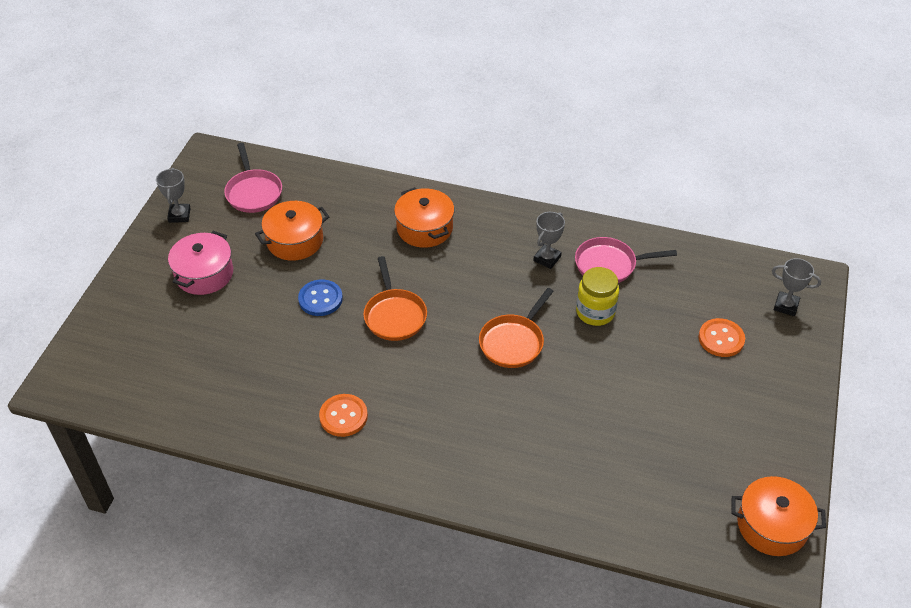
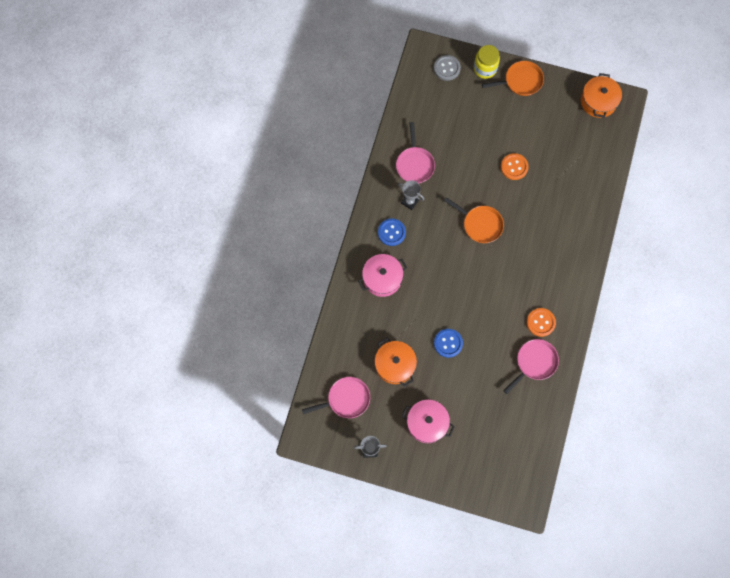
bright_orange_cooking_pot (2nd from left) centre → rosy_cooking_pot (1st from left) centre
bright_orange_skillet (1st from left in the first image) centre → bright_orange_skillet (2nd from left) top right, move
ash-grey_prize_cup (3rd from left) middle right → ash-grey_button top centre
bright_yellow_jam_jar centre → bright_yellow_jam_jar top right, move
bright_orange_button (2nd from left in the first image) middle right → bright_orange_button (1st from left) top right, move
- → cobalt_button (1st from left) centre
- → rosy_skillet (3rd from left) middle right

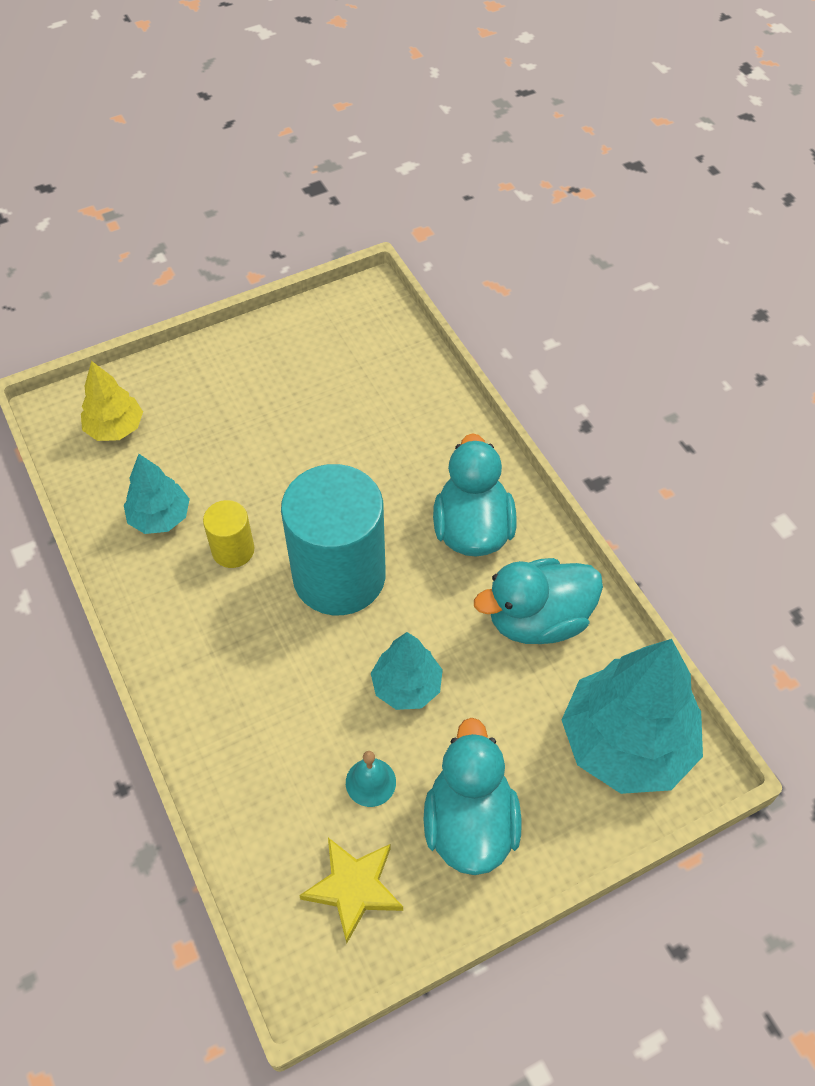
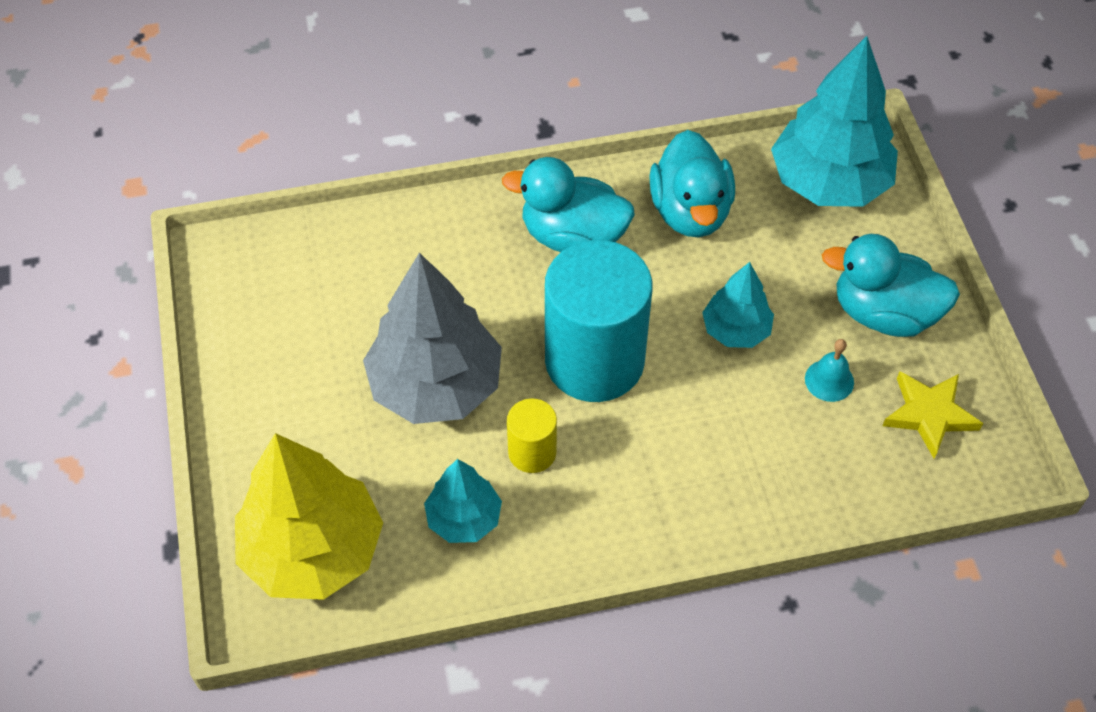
bright_yellow_tree middle left → bright_yellow_tree bottom left, x1.88
- → ash-grey_tree centre

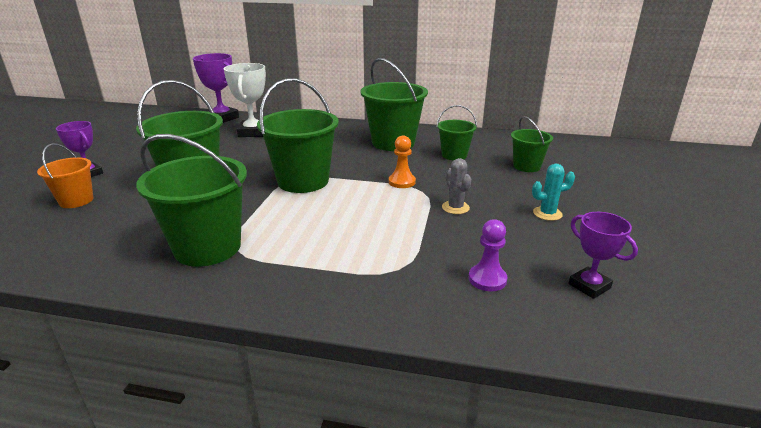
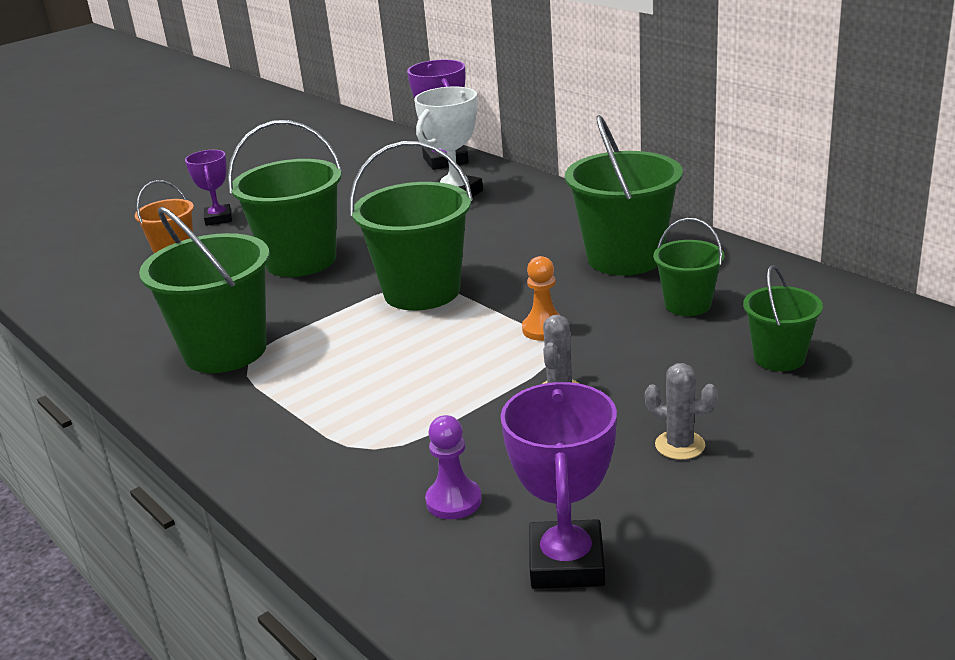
turquoise_prickly_plant middle right → ash-grey_prickly_plant (2nd from left) middle right
violet_prize_cup (3rd from left) middle right → violet_prize_cup (3rd from left) bottom centre, x1.55

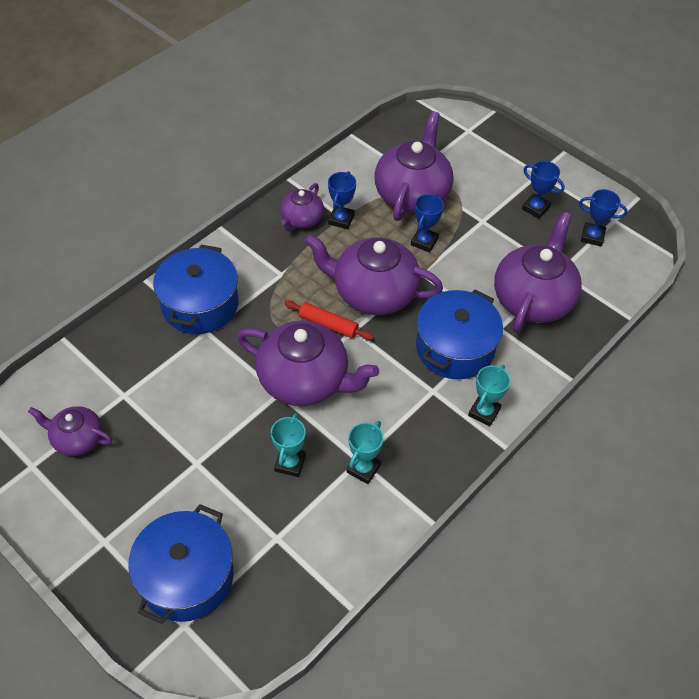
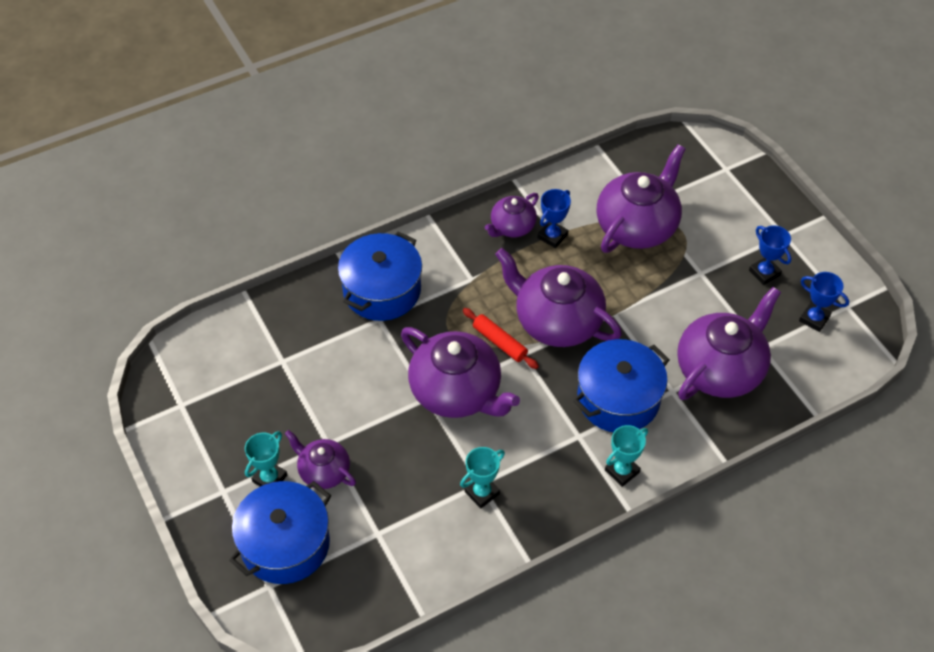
cobalt_prize_cup (2nd from left) top centre → -
violet_china_teapot (1st from left) middle left → violet_china_teapot (1st from left) bottom centre, move
turquoise_prize_cup (1st from left) centre → turquoise_prize_cup (1st from left) bottom left, move

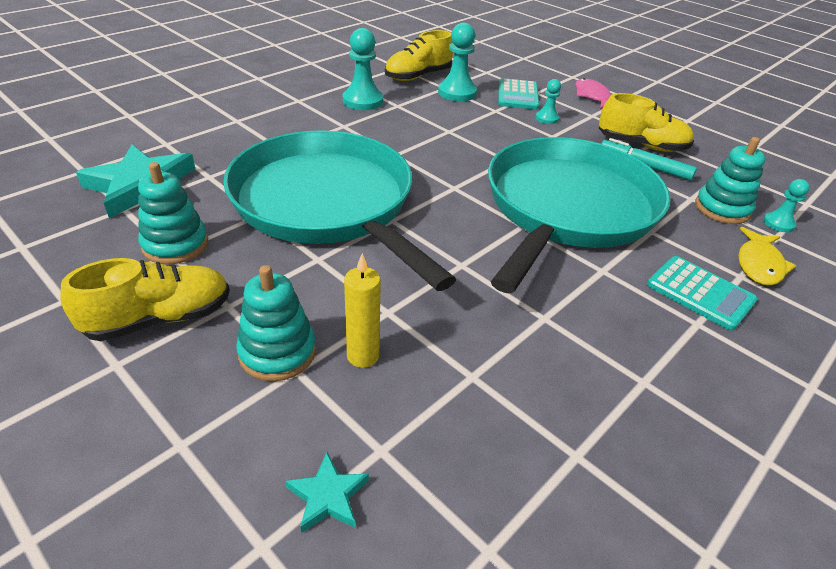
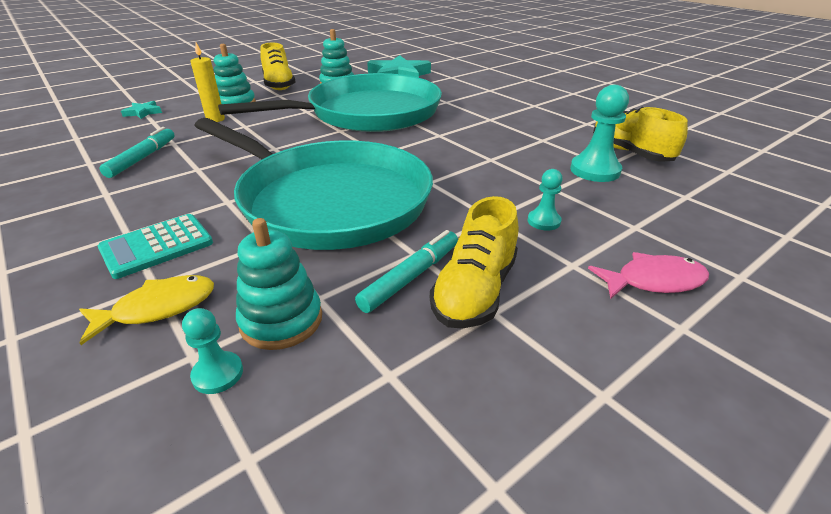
turquoise_game_pawn (1st from left) top centre → -
turquoise_adding_machine (1st from left) top centre → -
bright_yellow_fish middle right → bright_yellow_fish middle left, 120 degrees clockwise
- → turquoise_felt_pen (1st from left) top left

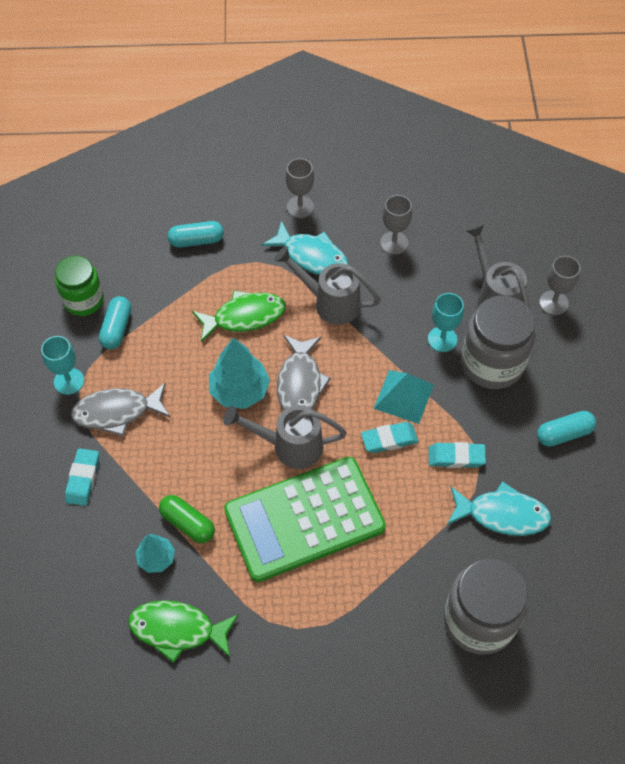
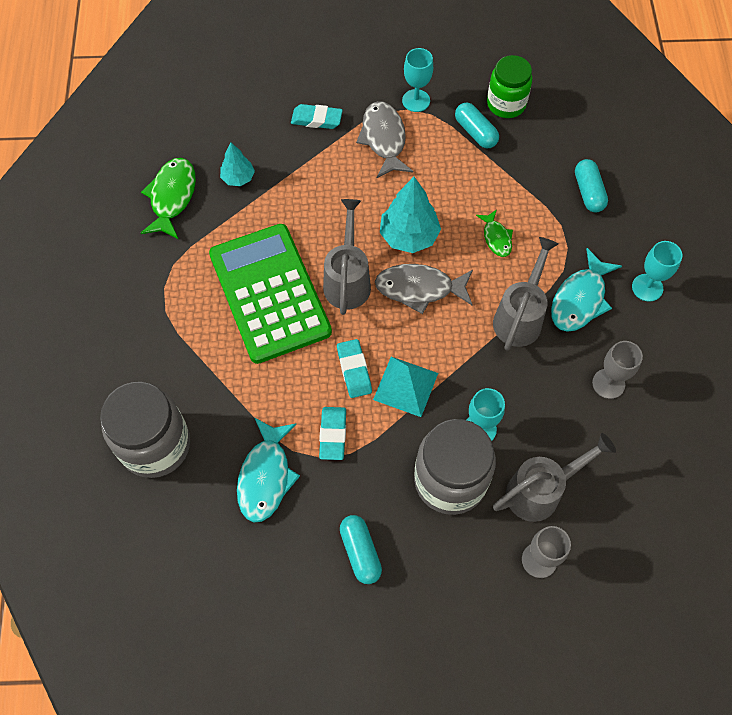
ash-grey_chalice (1st from left) top centre → turquoise_chalice (3rd from left) middle right
emerald_fish (2nd from left) centre → emerald_fish (2nd from left) top right, x0.58
turquoise_capsule (1st from left in the first image) middle left → turquoise_capsule (2nd from left) top centre, 45 degrees clockwise
emerald_capsule bottom left → -

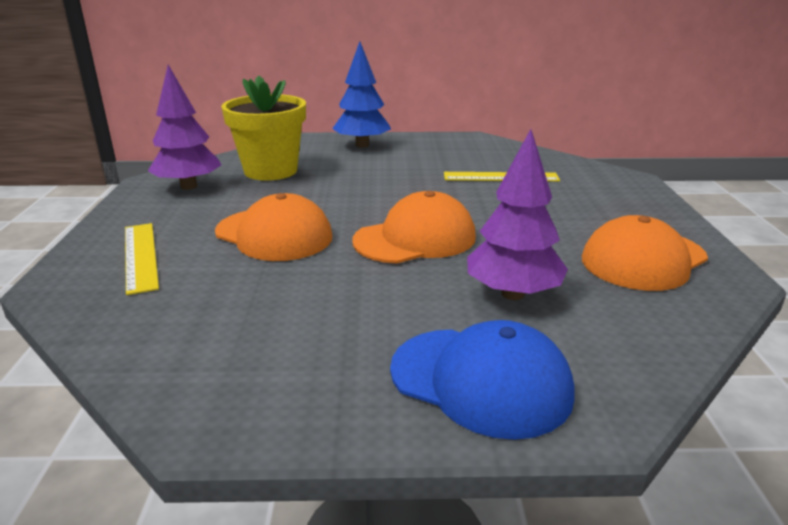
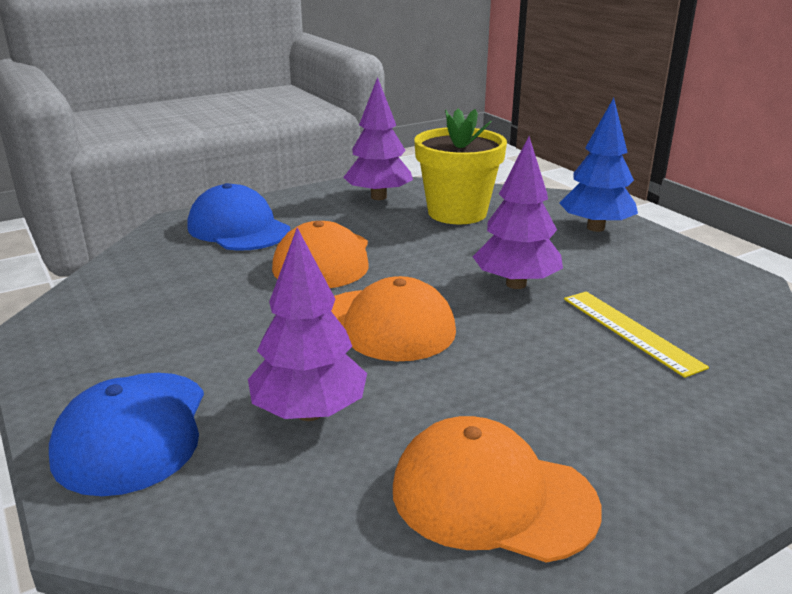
bright_yellow_straightedge (1st from left) middle left → cobalt_cap (2nd from left) middle left
- → violet_tree (3rd from left) centre

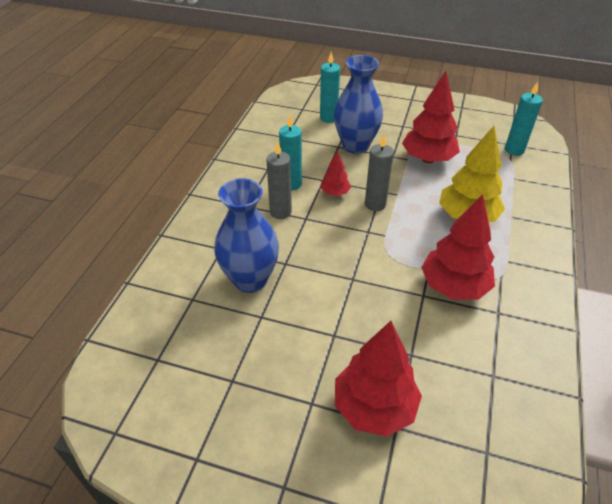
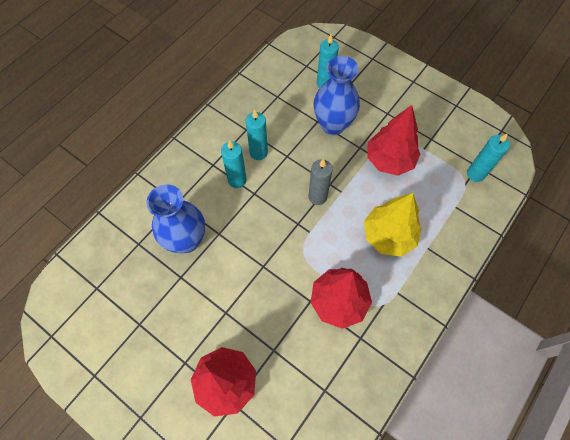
ash-grey_pillar_candle (1st from left) centre → turquoise_pillar_candle (1st from left) centre
scarlet_tree (1st from left) centre → -

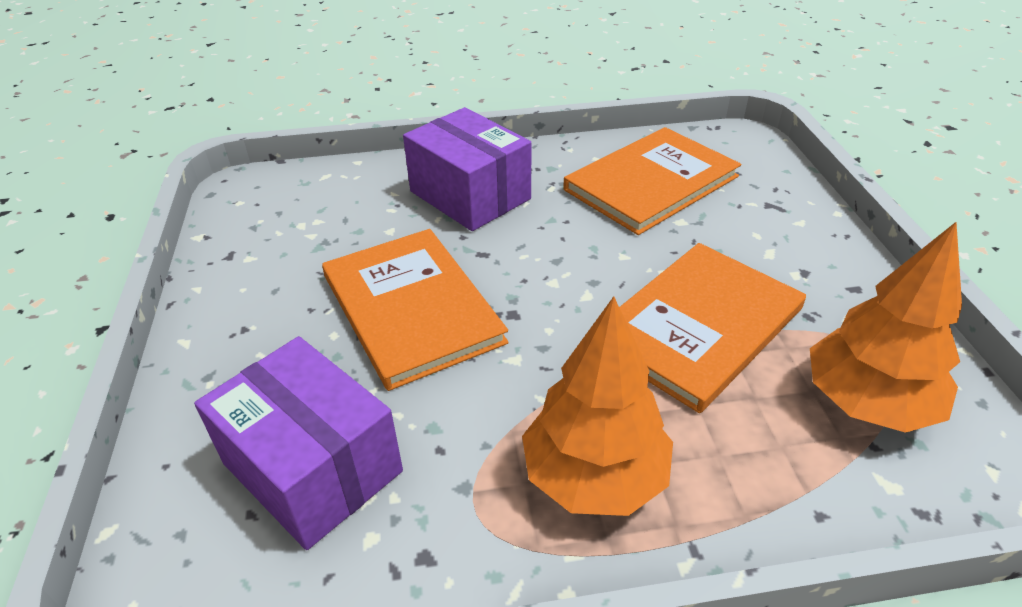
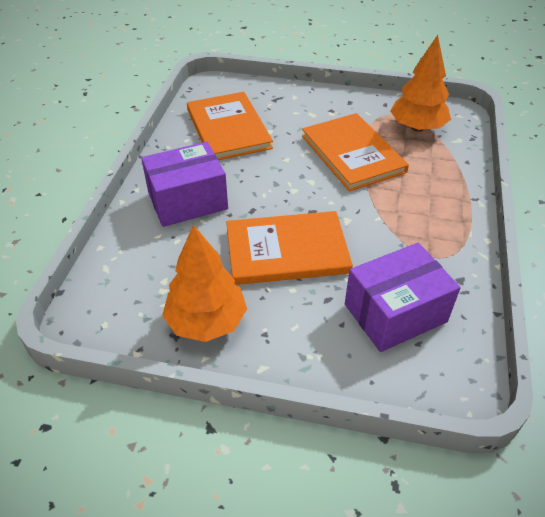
bright_orange_tree (1st from left) bottom centre → bright_orange_tree (1st from left) centre, move

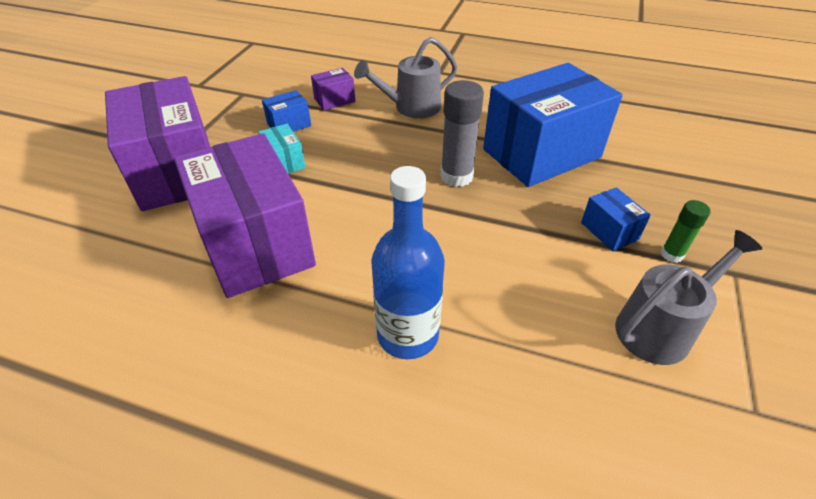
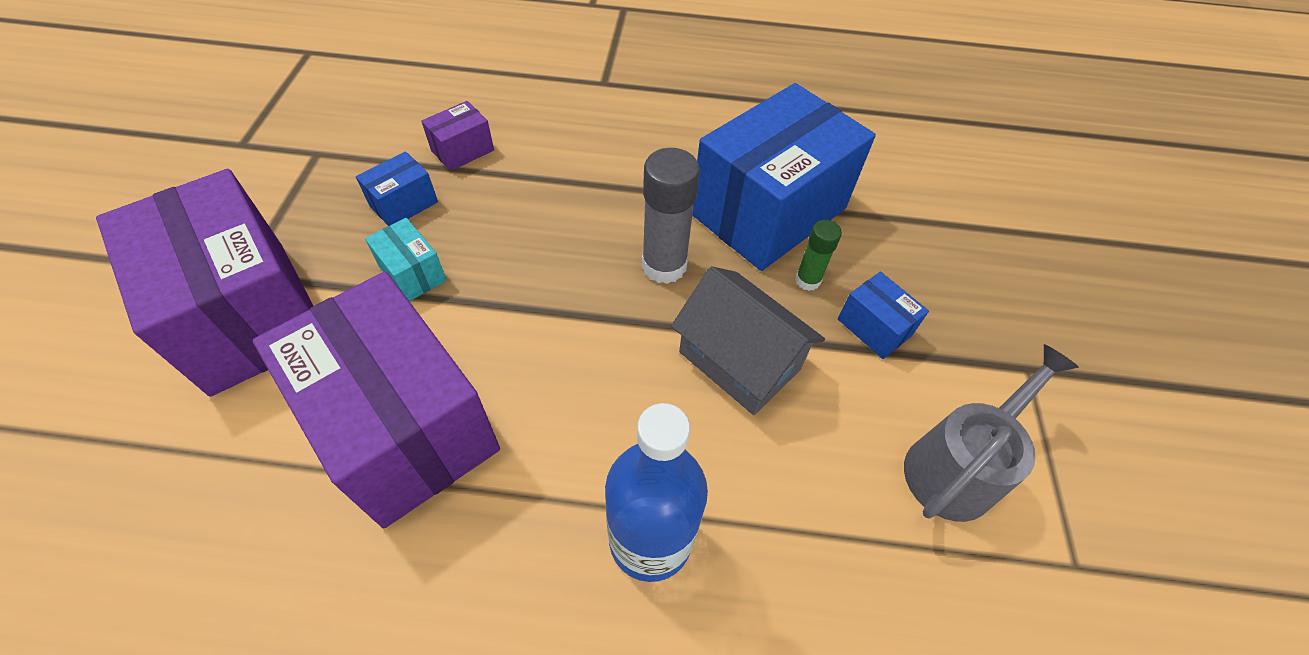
ash-grey_watering_pot (1st from left) top centre → -
emerald_glue middle right → emerald_glue centre, move
- → ash-grey_cottage centre

